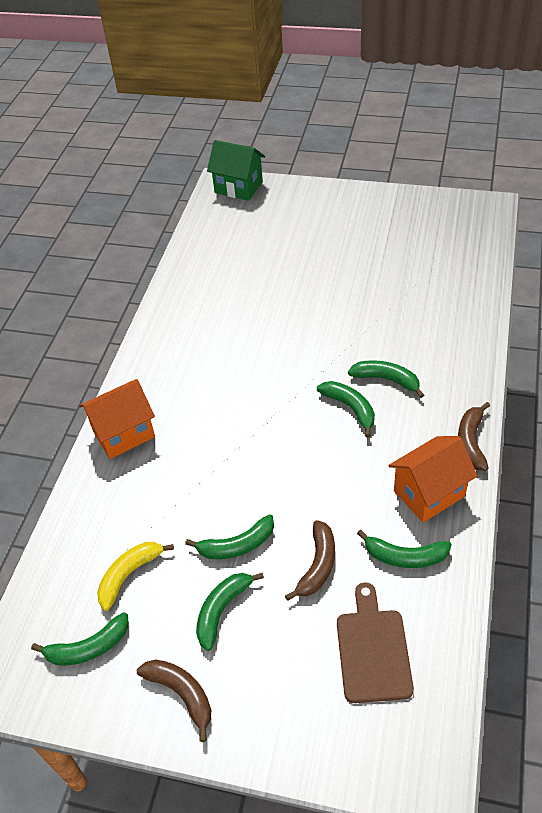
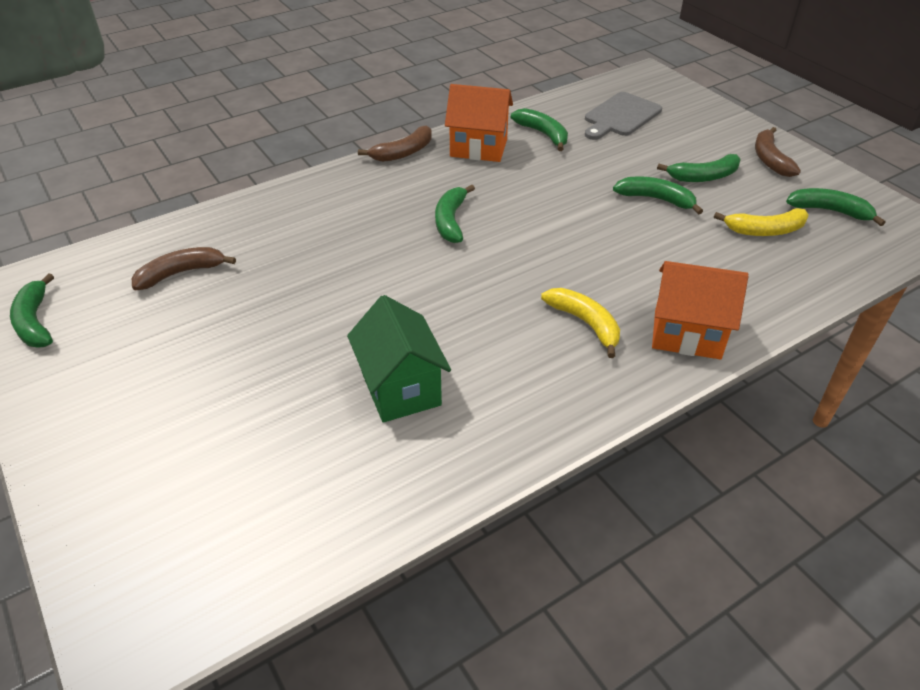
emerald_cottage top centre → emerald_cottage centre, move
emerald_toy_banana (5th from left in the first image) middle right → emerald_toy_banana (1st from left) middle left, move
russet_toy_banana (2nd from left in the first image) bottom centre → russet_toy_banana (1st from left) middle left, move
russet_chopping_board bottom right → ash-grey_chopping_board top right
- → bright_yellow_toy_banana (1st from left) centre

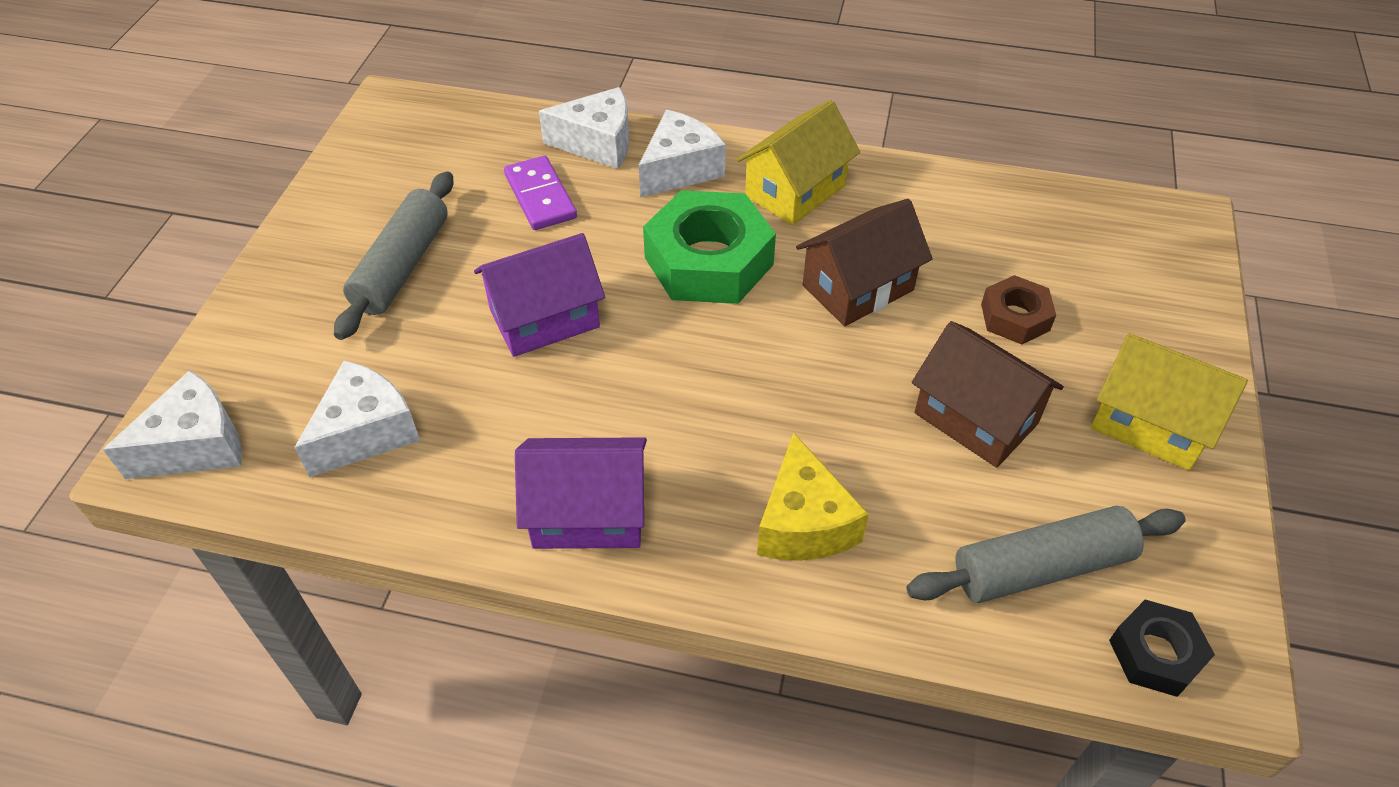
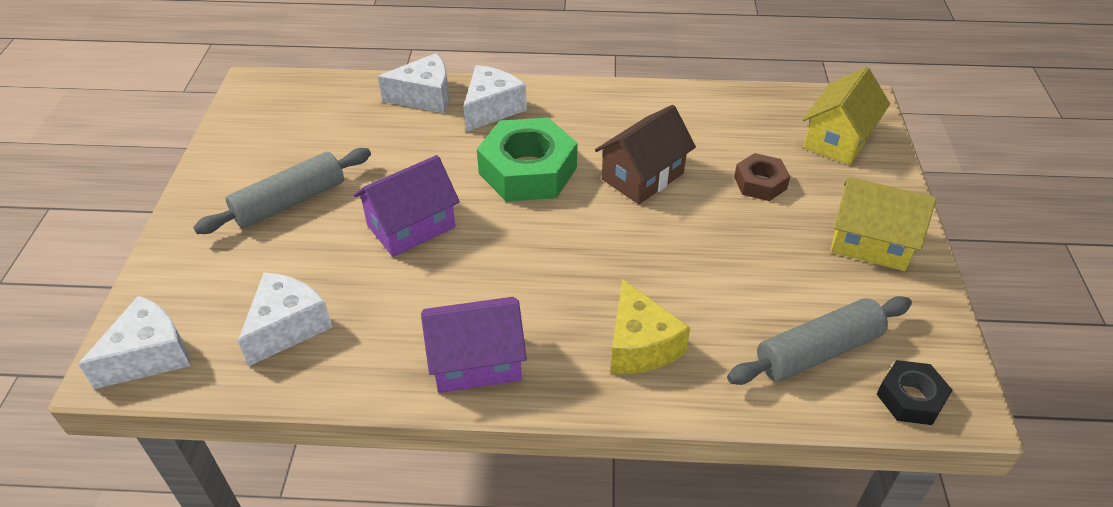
bright_yellow_cottage (1st from left) top centre → bright_yellow_cottage (1st from left) top right, move
violet_domino_piece top centre → -
ash-grey_pastry_roller (1st from left) top left → ash-grey_pastry_roller (1st from left) middle left, 45 degrees clockwise
russet_cottage (2nd from left) middle right → -

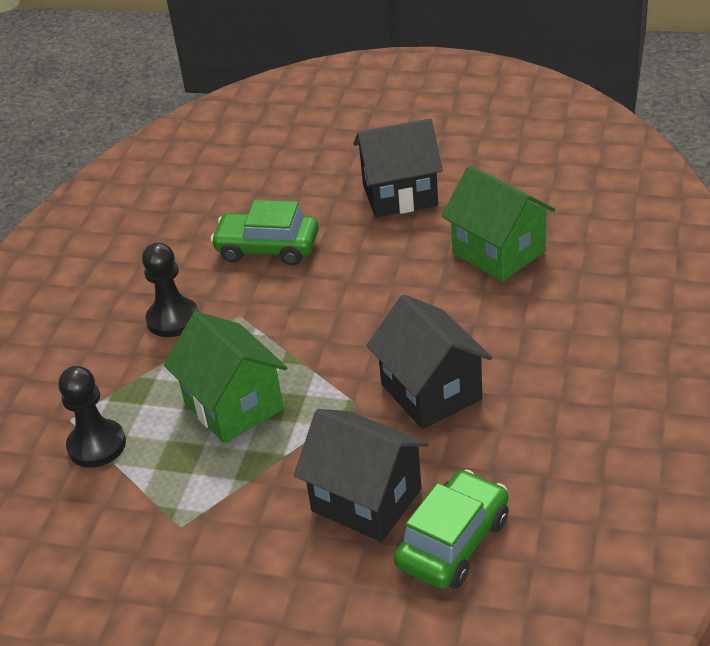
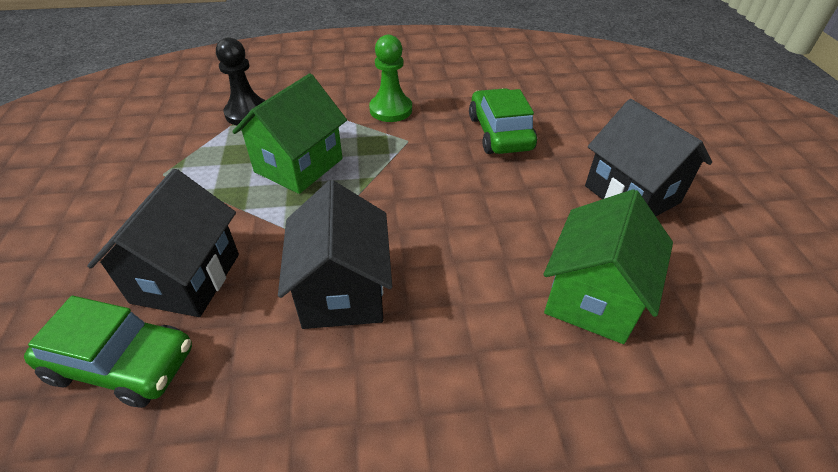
black_game_pawn (2nd from left) middle left → emerald_game_pawn top centre
black_cottage (3rd from left in the first image) centre → black_cottage (2nd from left) centre, 45 degrees counterclockwise

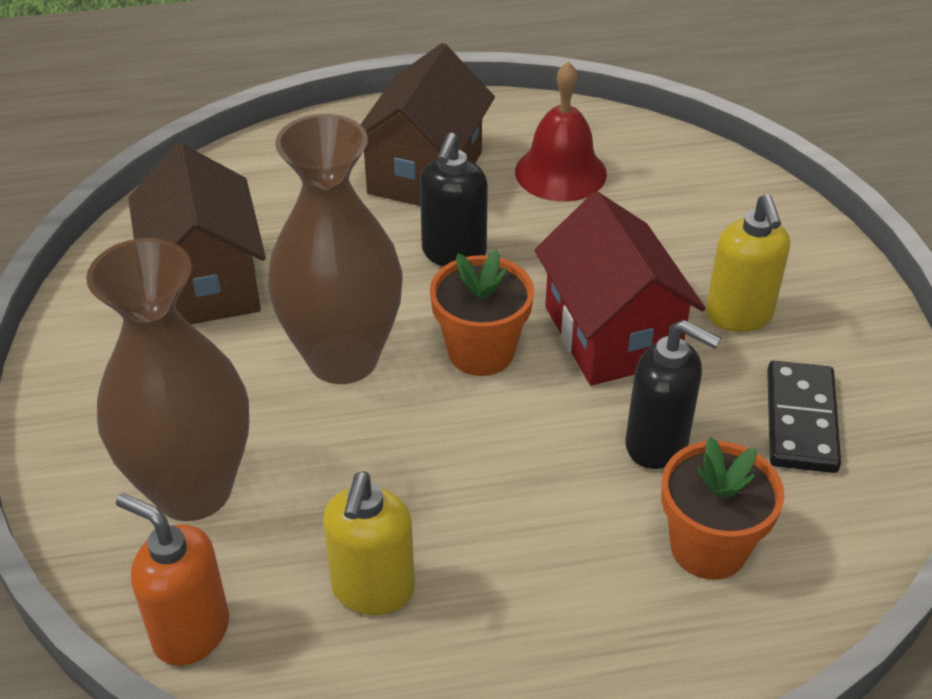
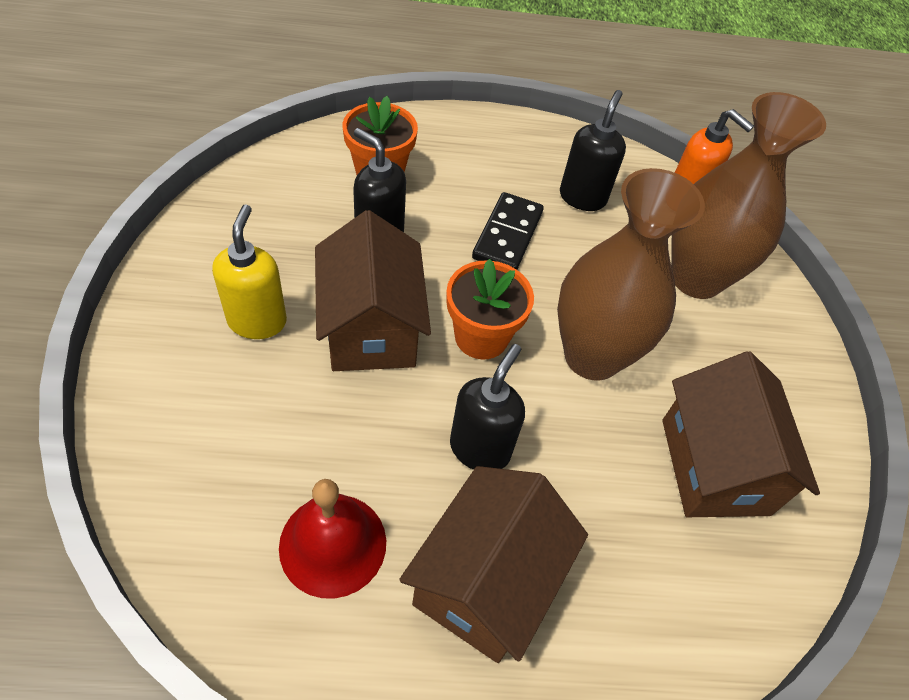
scarlet_cottage centre → russet_cottage (1st from left) centre
black_domino_piece middle right → black_domino_piece top centre, move
bright_yellow_pump_bottle (1st from left) bottom centre → black_pump_bottle (3rd from left) top centre

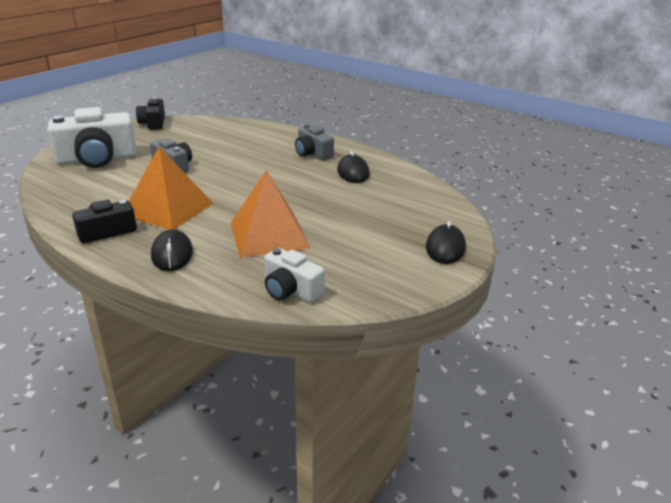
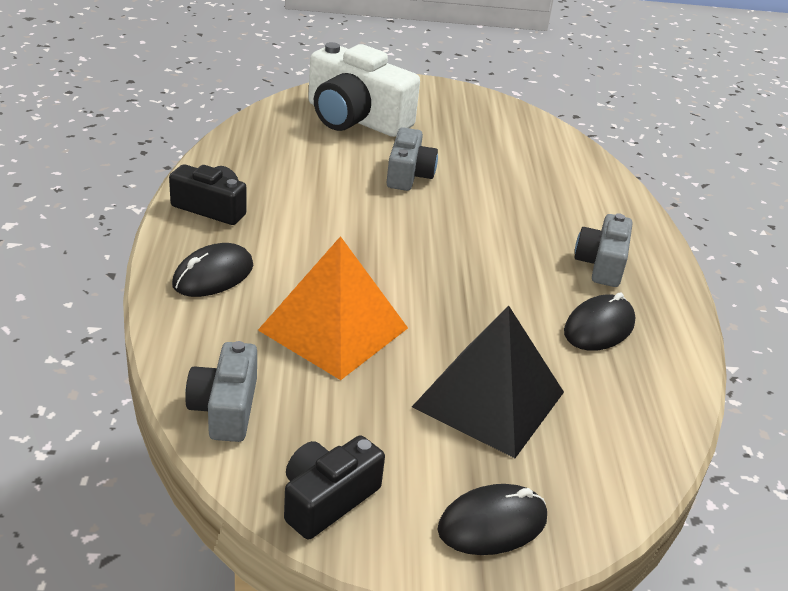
black_compact_camera (2nd from left) top left → black_compact_camera (2nd from left) bottom centre, move
bright_orange_pyramid (1st from left) middle left → -
pure_white_compact_camera (2nd from left) centre → ash-grey_compact_camera (1st from left) middle left
- → black_pyramid centre

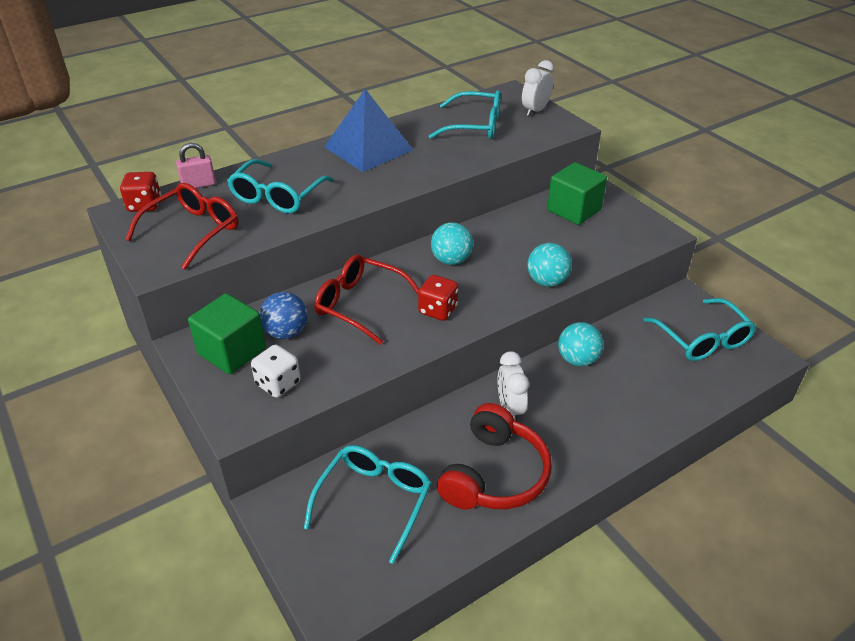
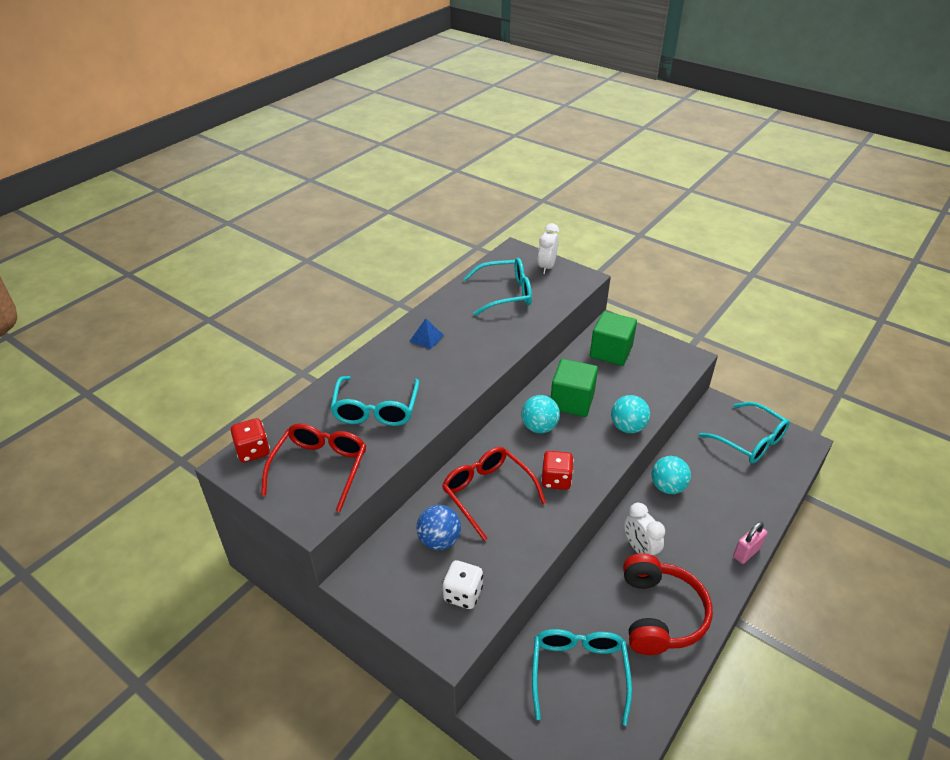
cobalt_pyramid top centre → cobalt_pyramid centre, x0.42
rosy_small_lock top left → rosy_small_lock bottom right, move
scarlet_glasses (2nd from left) centre, 45 degrees clockwise
emerald_block (1st from left) middle left → emerald_block (1st from left) centre, move

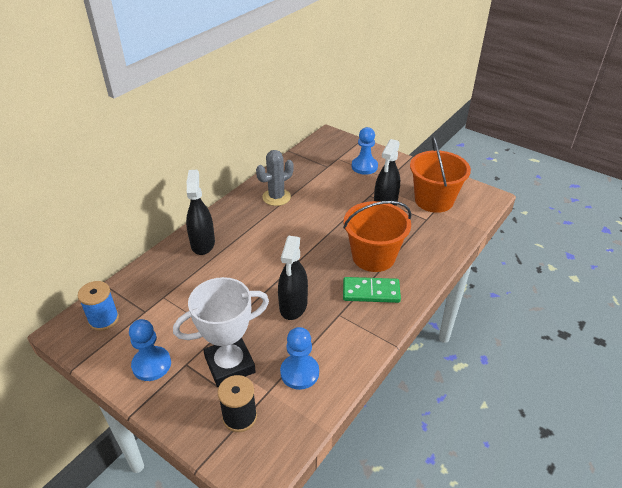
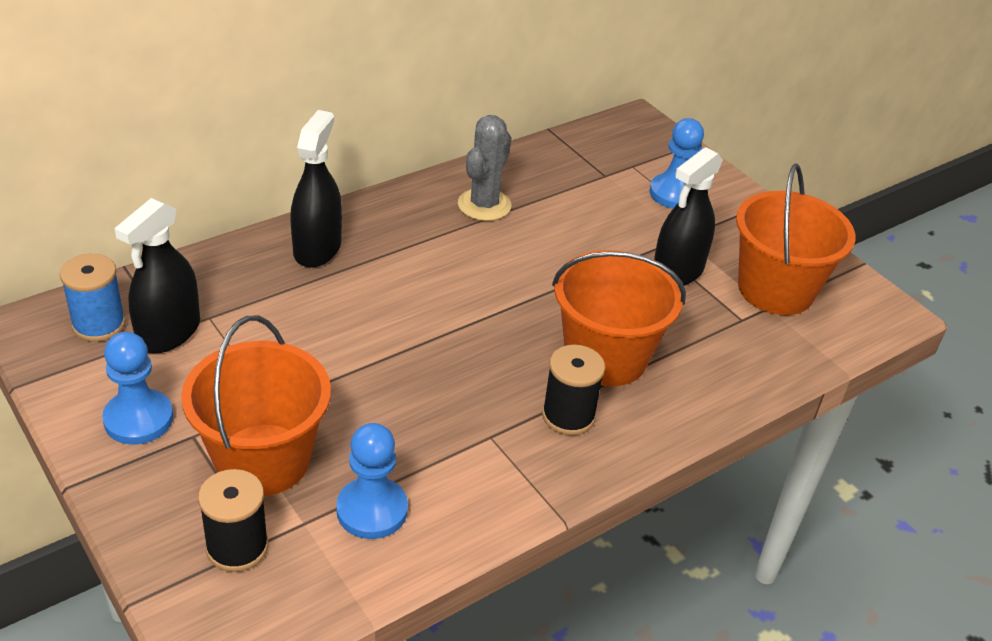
ash-grey_prickly_plant centre → ash-grey_prickly_plant top centre, 45 degrees counterclockwise
black_sprayer (2nd from left in the first image) centre → black_sprayer (1st from left) middle left, move
pure_white_prize_cup bottom centre → bright_orange_pail (1st from left) middle left
emerald_domino_piece centre → black_bobbin (2nd from left) centre

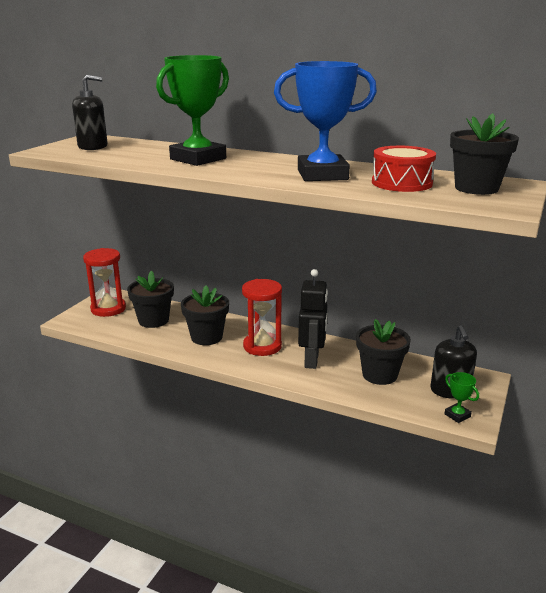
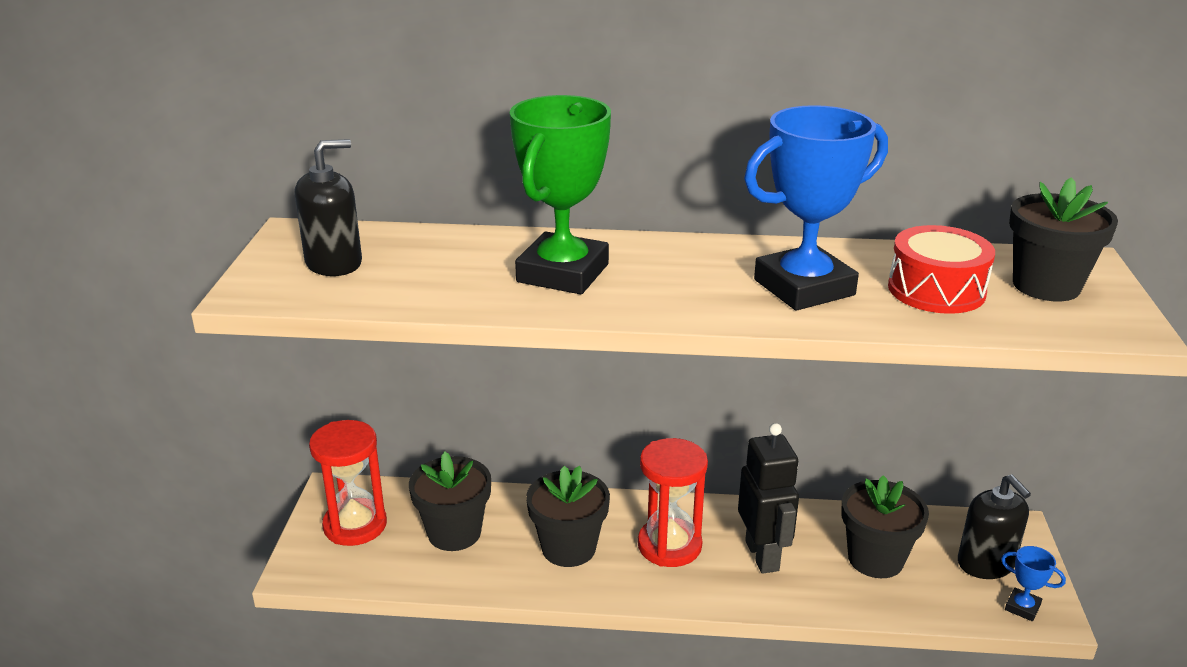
emerald_prize_cup (2nd from left) bottom right → cobalt_prize_cup (2nd from left) bottom right

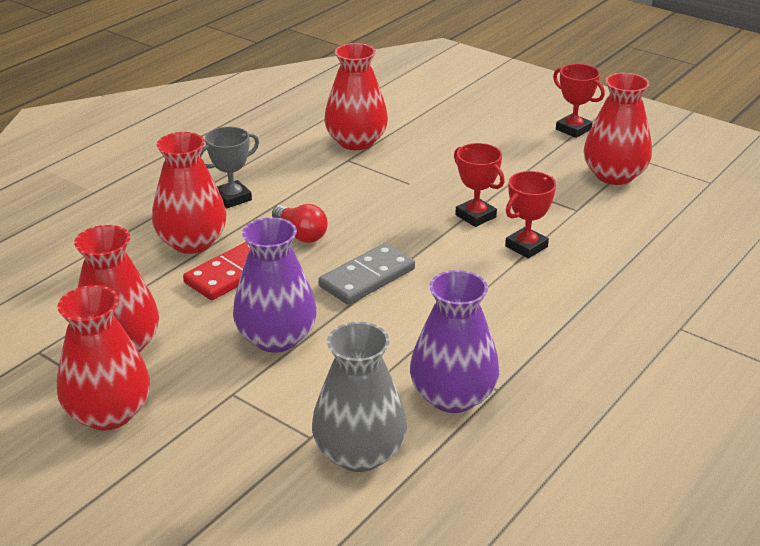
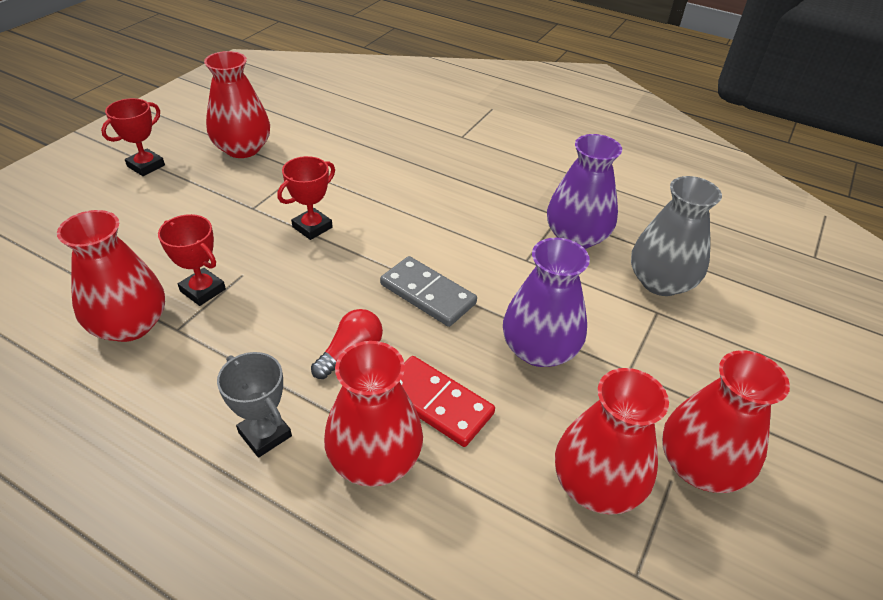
scarlet_prize_cup (2nd from left) middle right → scarlet_prize_cup (2nd from left) middle left, move

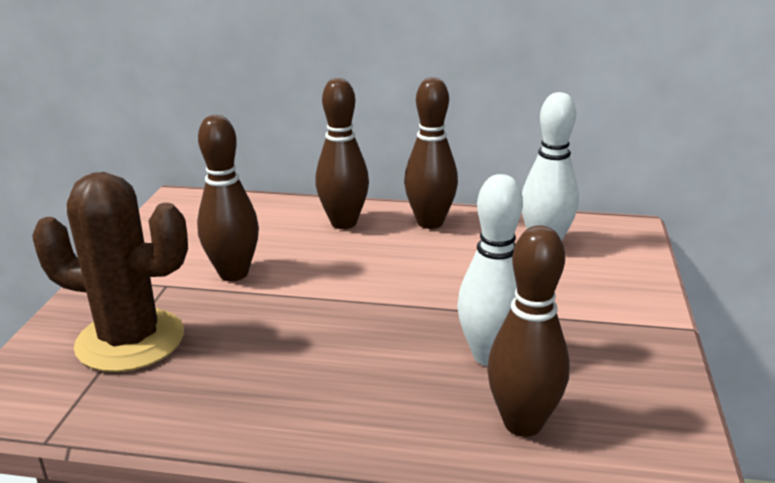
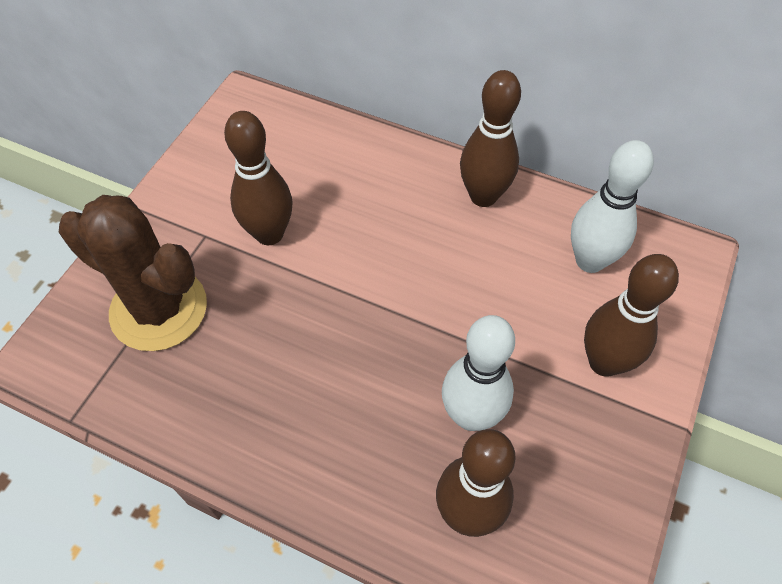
russet_bowling_pin (2nd from left in the first image) top centre → russet_bowling_pin (4th from left) middle right, move

